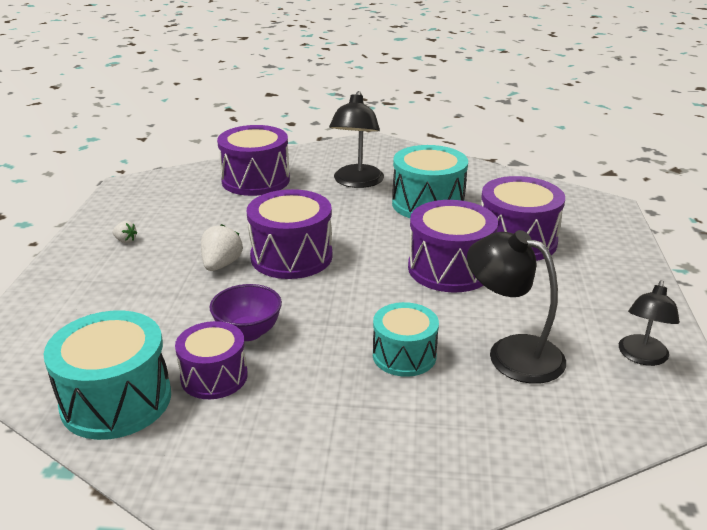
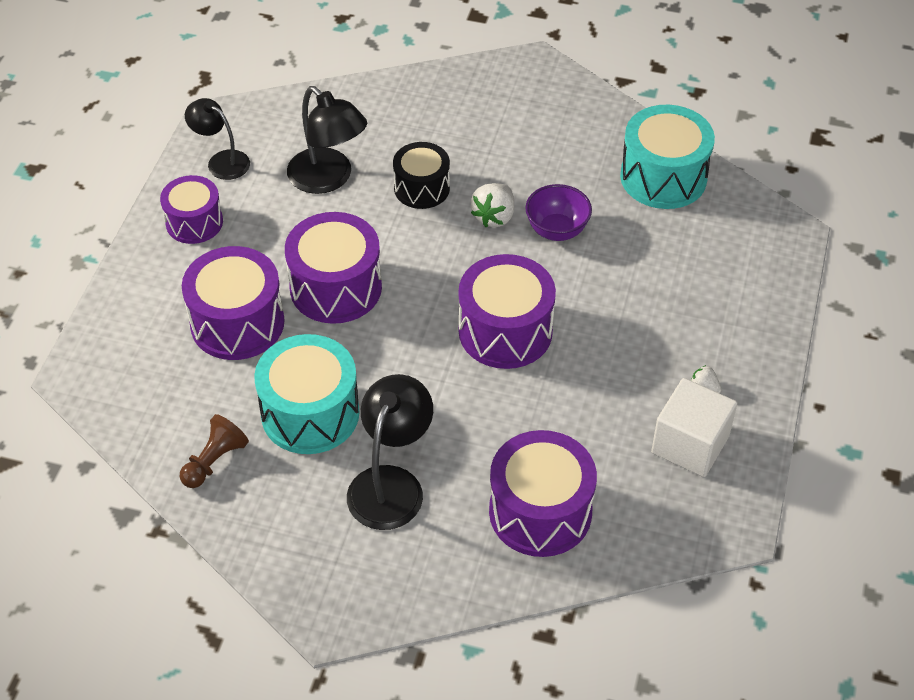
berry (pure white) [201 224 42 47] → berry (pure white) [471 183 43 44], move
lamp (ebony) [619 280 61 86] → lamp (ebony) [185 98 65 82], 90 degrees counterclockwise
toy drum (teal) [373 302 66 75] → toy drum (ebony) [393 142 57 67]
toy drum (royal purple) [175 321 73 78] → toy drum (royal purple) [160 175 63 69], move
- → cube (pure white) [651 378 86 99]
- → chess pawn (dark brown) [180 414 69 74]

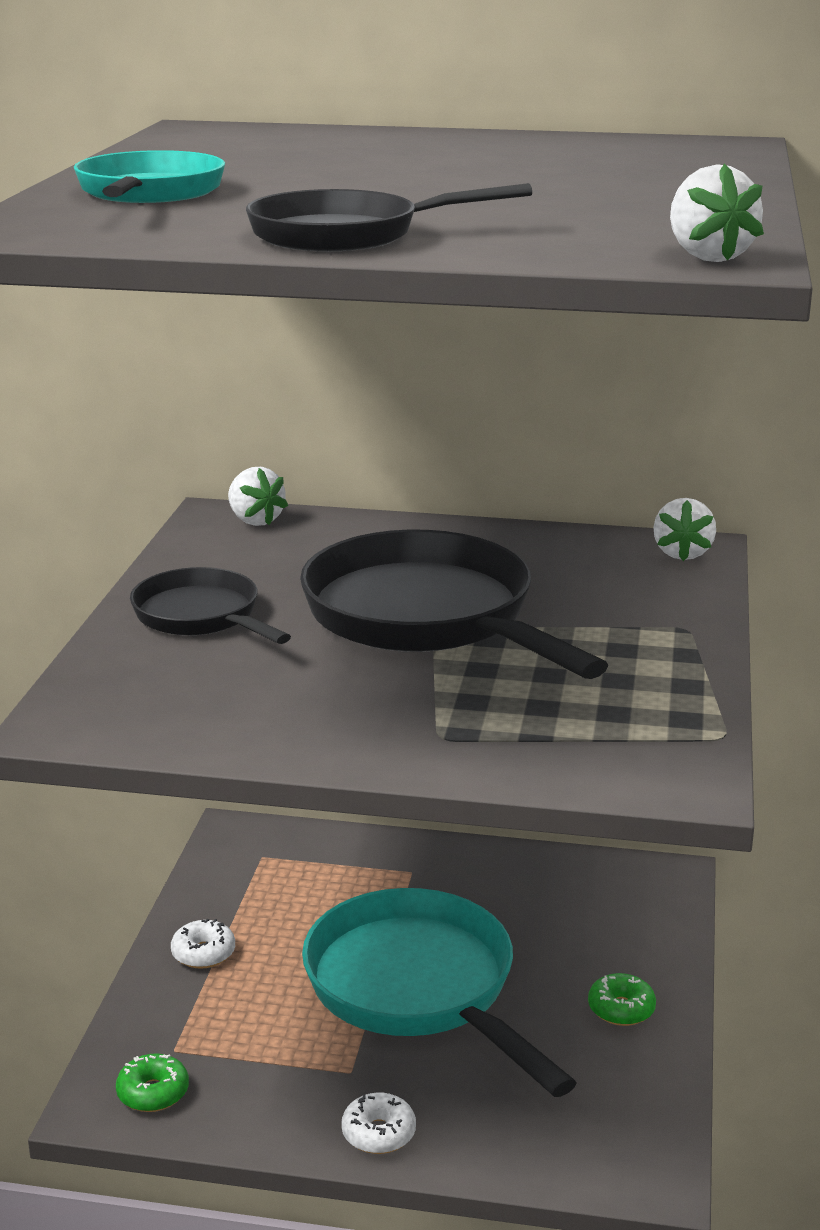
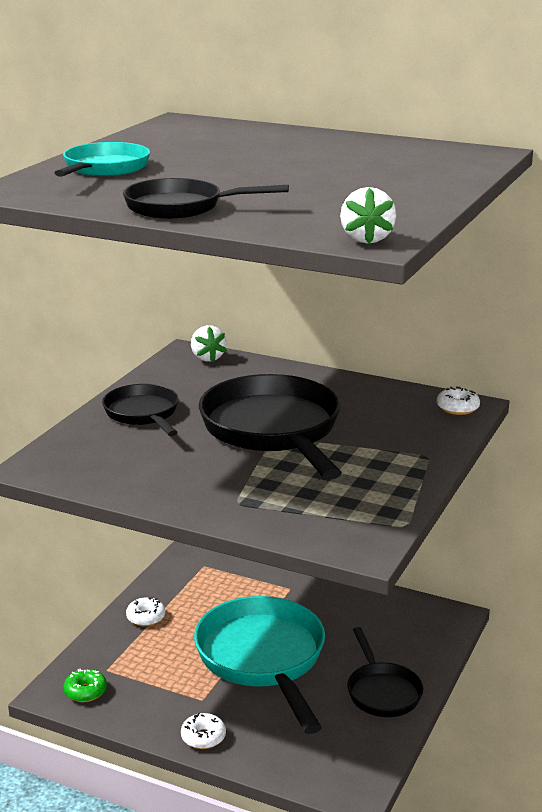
berry (pure white) [653 498 63 63] → doughnut (pure white) [437 386 43 29]
doughnut (green) [588 973 68 53] → pan (ebony) [347 627 76 90]

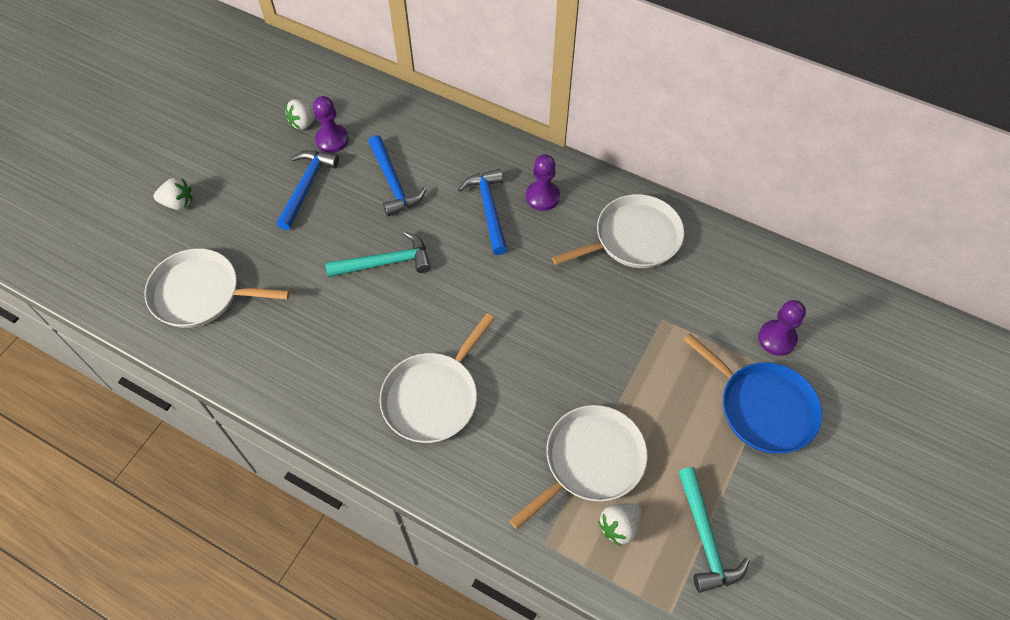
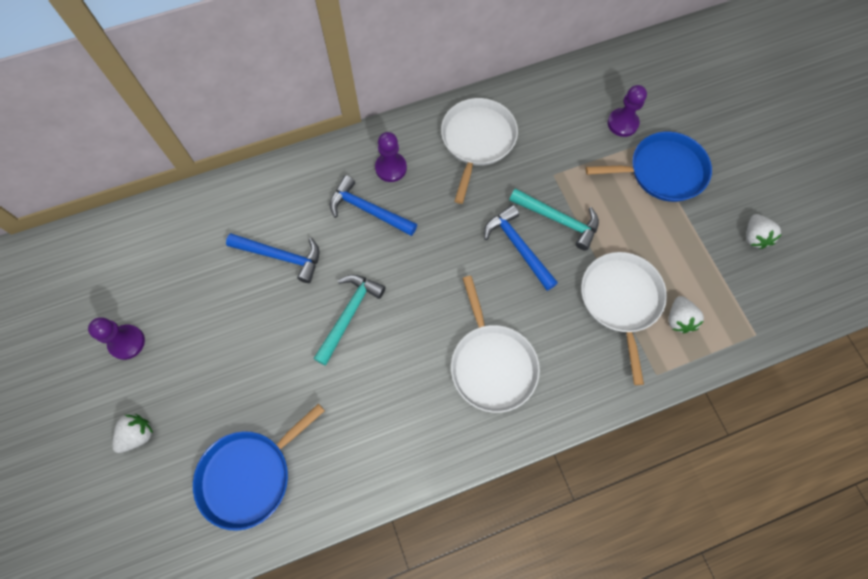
chess pawn (royal purple) [313 96 36 57] → chess pawn (royal purple) [88 317 57 43], move
berry (pure white) [285 99 30 31] → berry (pure white) [746 214 36 35], move
carpenter's hammer (royal blue) [276 150 63 80] → carpenter's hammer (royal blue) [484 205 74 86], move
pan (pure white) [144 248 146 80] → pan (royal blue) [193 403 132 128]
carpenter's hammer (teal) [679 467 71 126] → carpenter's hammer (teal) [509 188 90 63], move

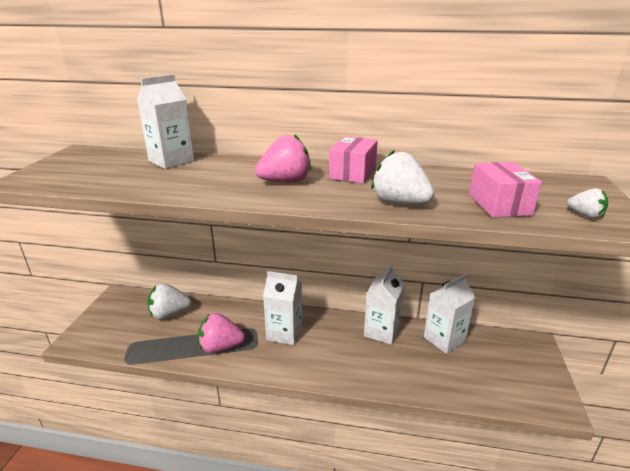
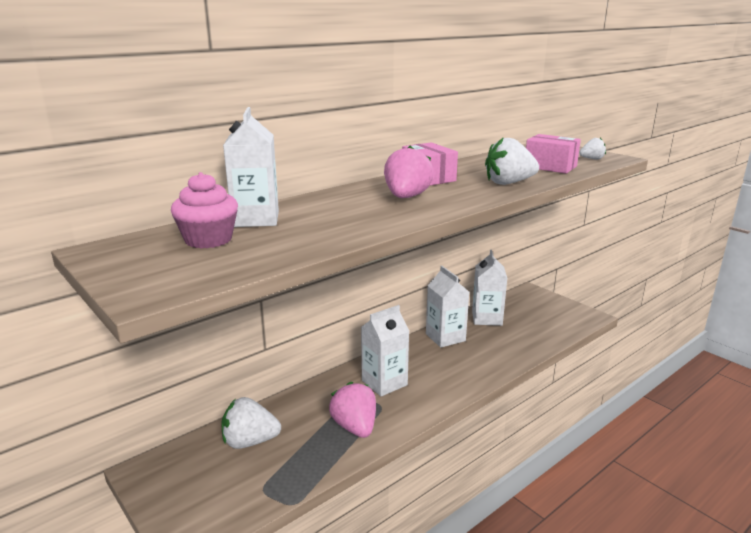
berry (pure white) [147 283 45 37] → berry (pure white) [221 397 60 52], 60 degrees clockwise
berry (pink) [198 313 47 40] → berry (pink) [329 382 47 56], 120 degrees clockwise
- → fairy cake (pink) [171 172 67 77]

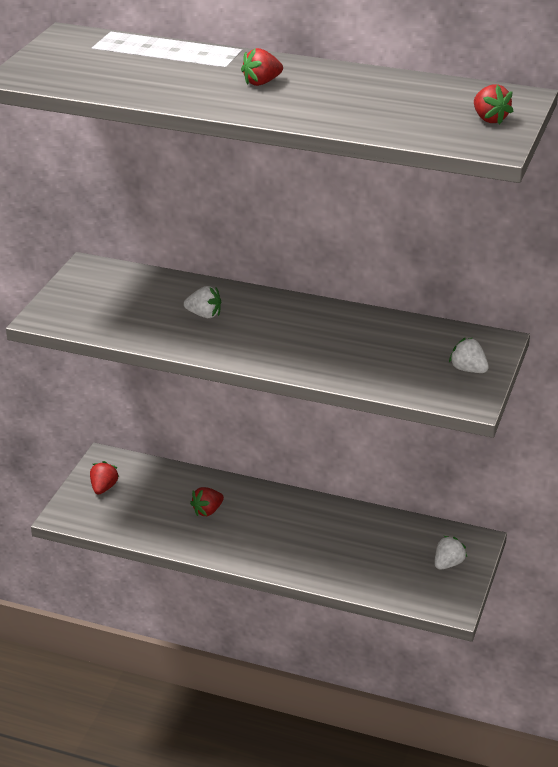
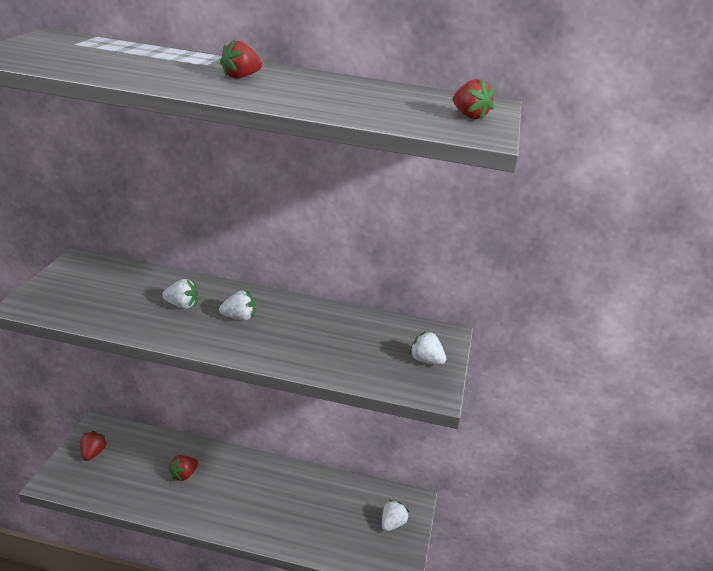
- → berry (pure white) [219 291 36 30]

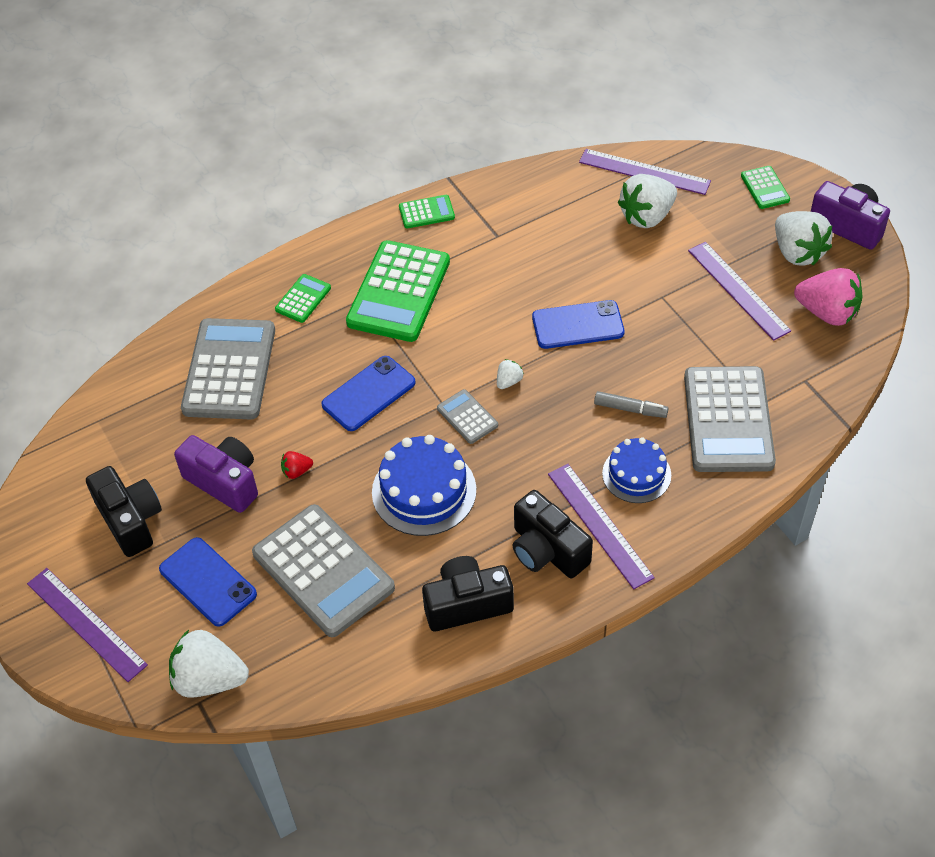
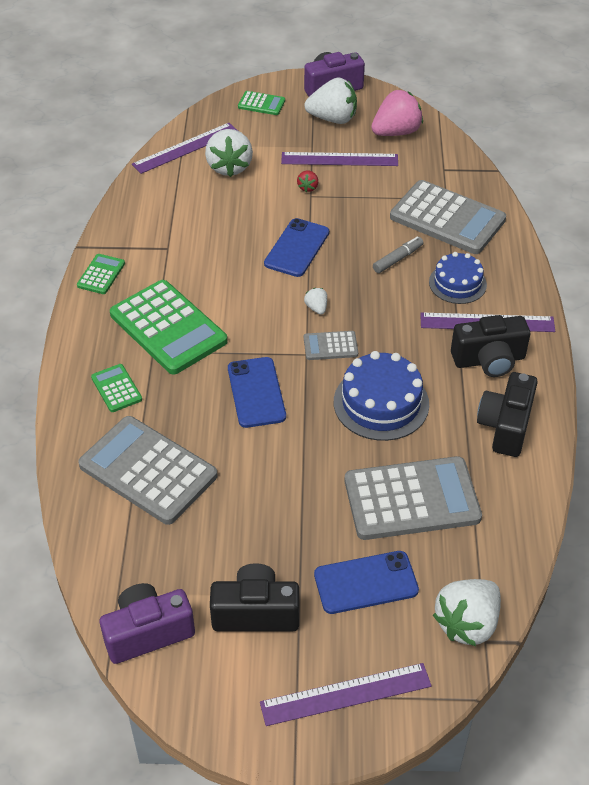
camera (royal purple) [174 435 84 78] → camera (royal purple) [100 583 95 81], move
berry (scarlet) [281 451 32 28] → berry (scarlet) [297 171 21 21], move

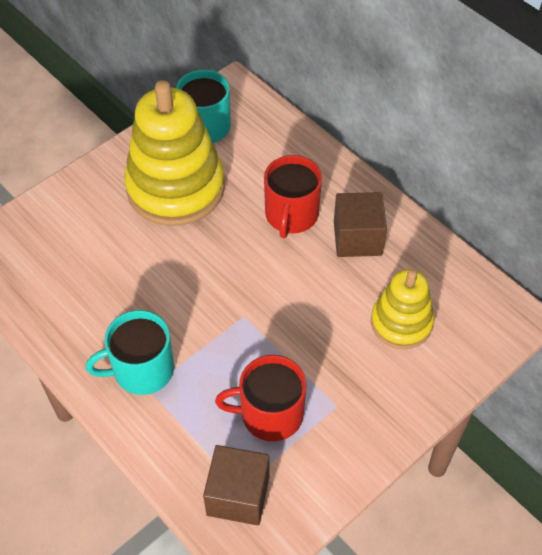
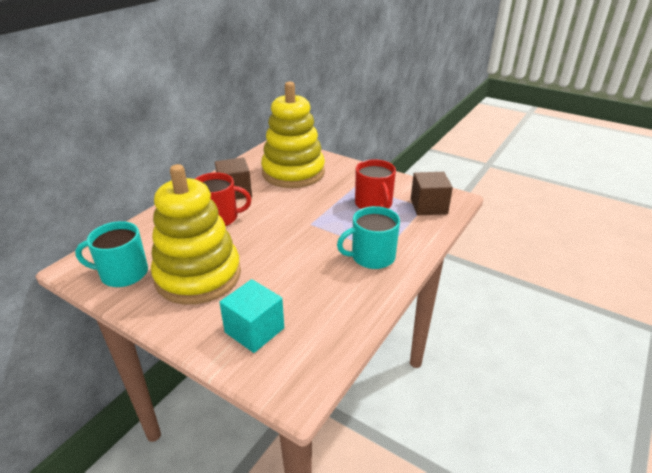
stacking rings (bright yellow) [371 269 63 80] → stacking rings (bright yellow) [261 82 64 106], x1.75
coffee mug (teal) [86 310 88 85] → coffee mug (teal) [337 206 63 63], 105 degrees clockwise
- → cube (teal) [219 279 65 74]

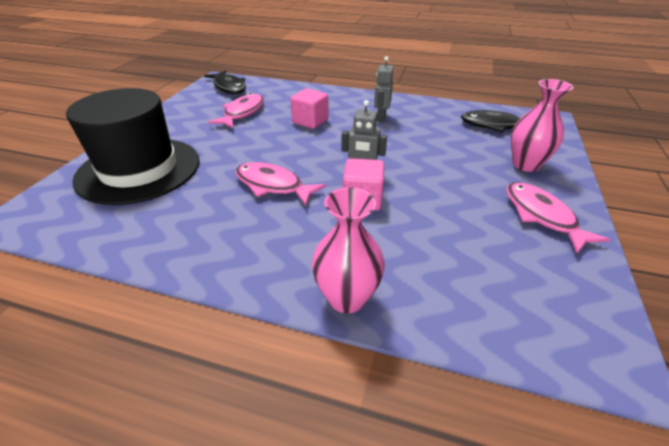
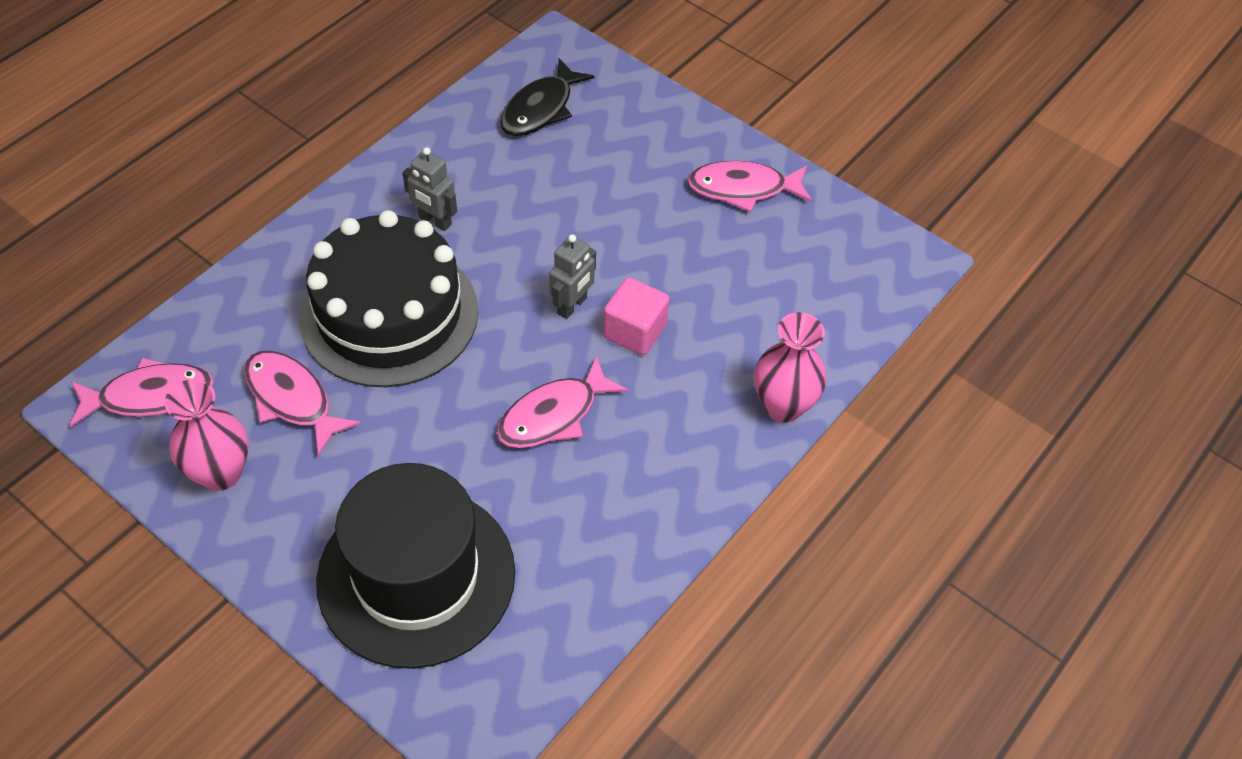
toy fish (ebony) [204 70 42 24] → toy fish (pink) [70 357 144 70]
tall vase (pink) [511 79 63 93] → tall vase (pink) [165 379 84 112], move
cube (pink) [290 88 39 41] → gateau (ebony) [299 210 179 177]

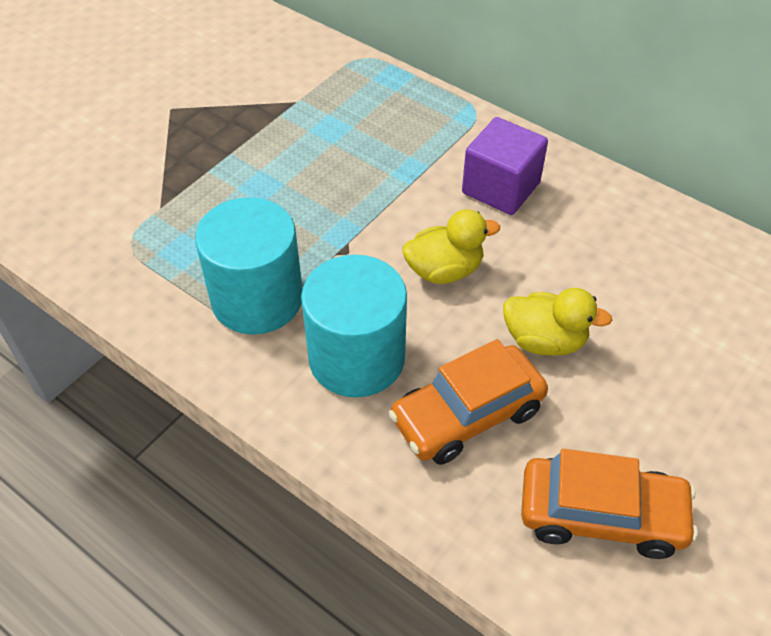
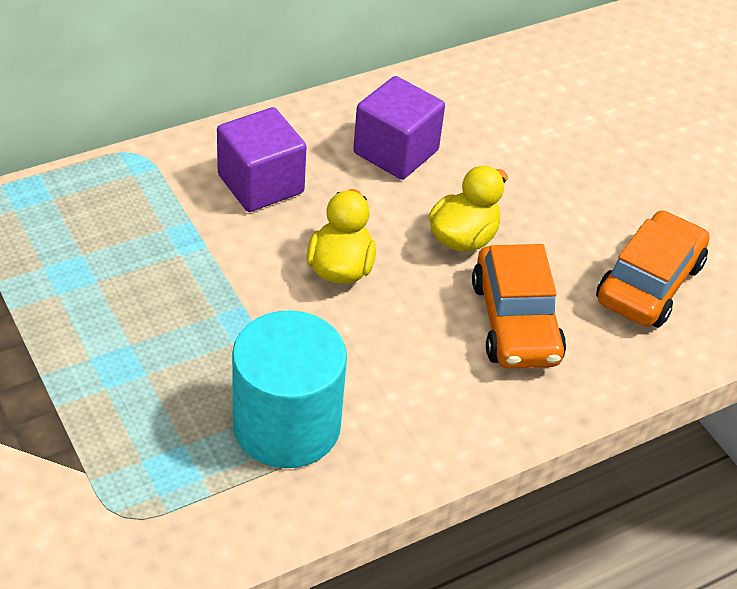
cylinder shape (teal) [301 254 106 143] → -
- → cube (royal purple) [353 76 92 104]

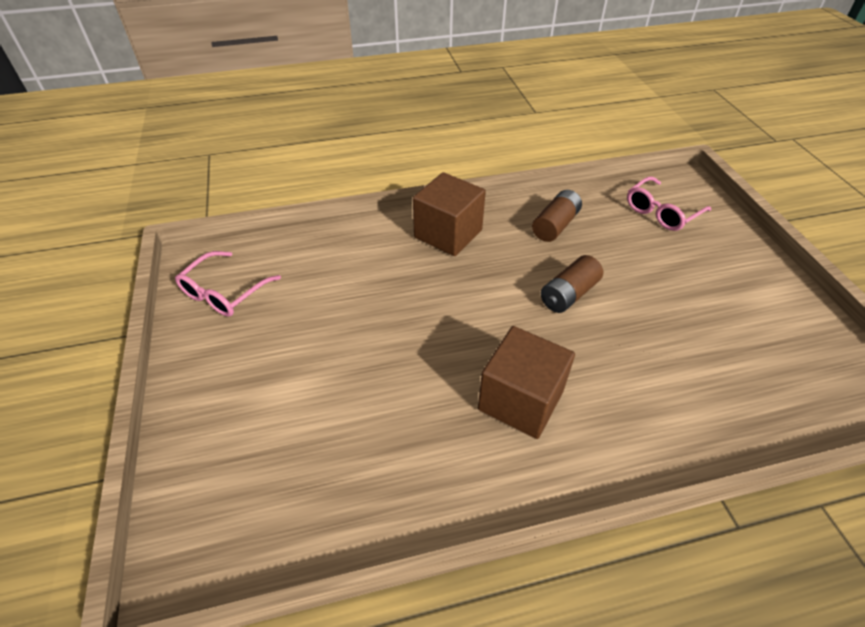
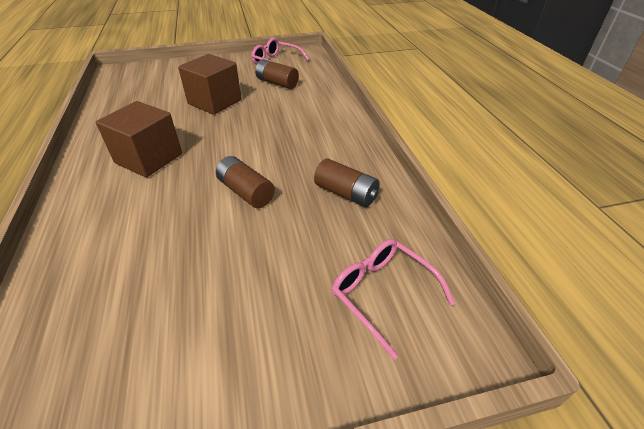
cube (dark brown) [413 172 73 84] → cube (dark brown) [178 54 64 61], move
- → power cell (dark brown) [255 59 44 30]

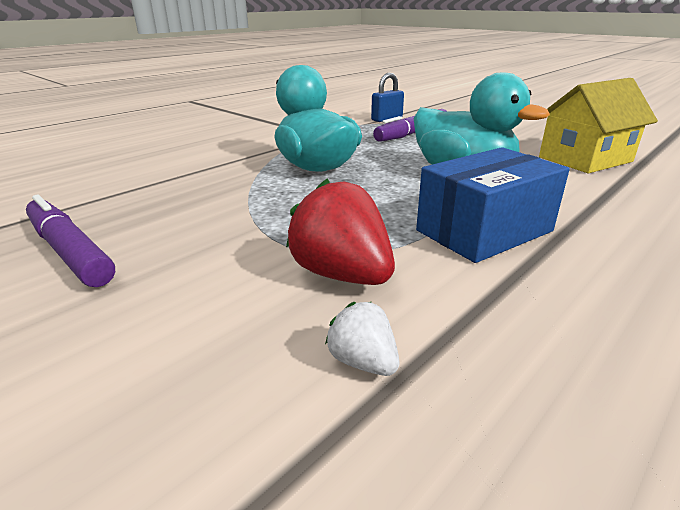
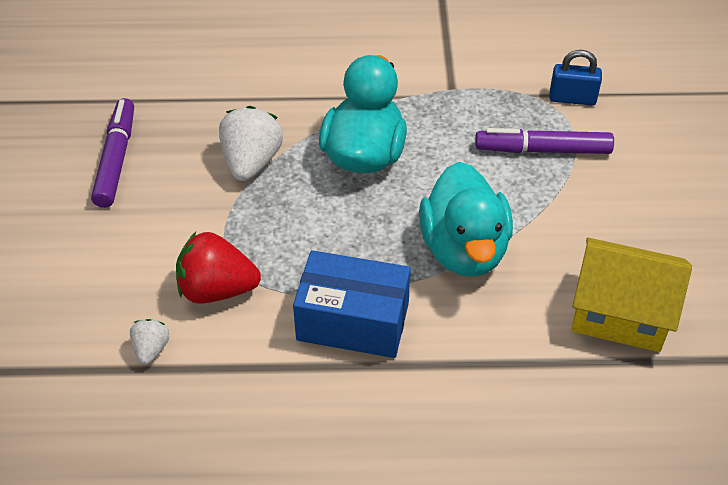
berry (scarlet) [286 179 109 106] → berry (scarlet) [176 232 85 72], 90 degrees counterclockwise
- → berry (pure white) [219 106 64 75]

